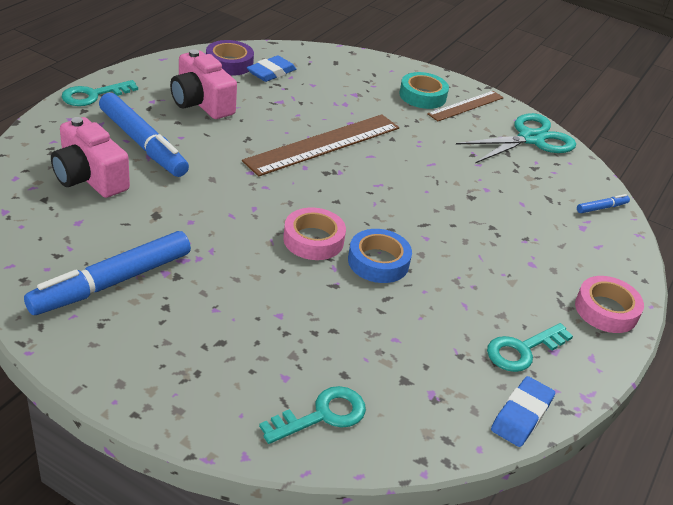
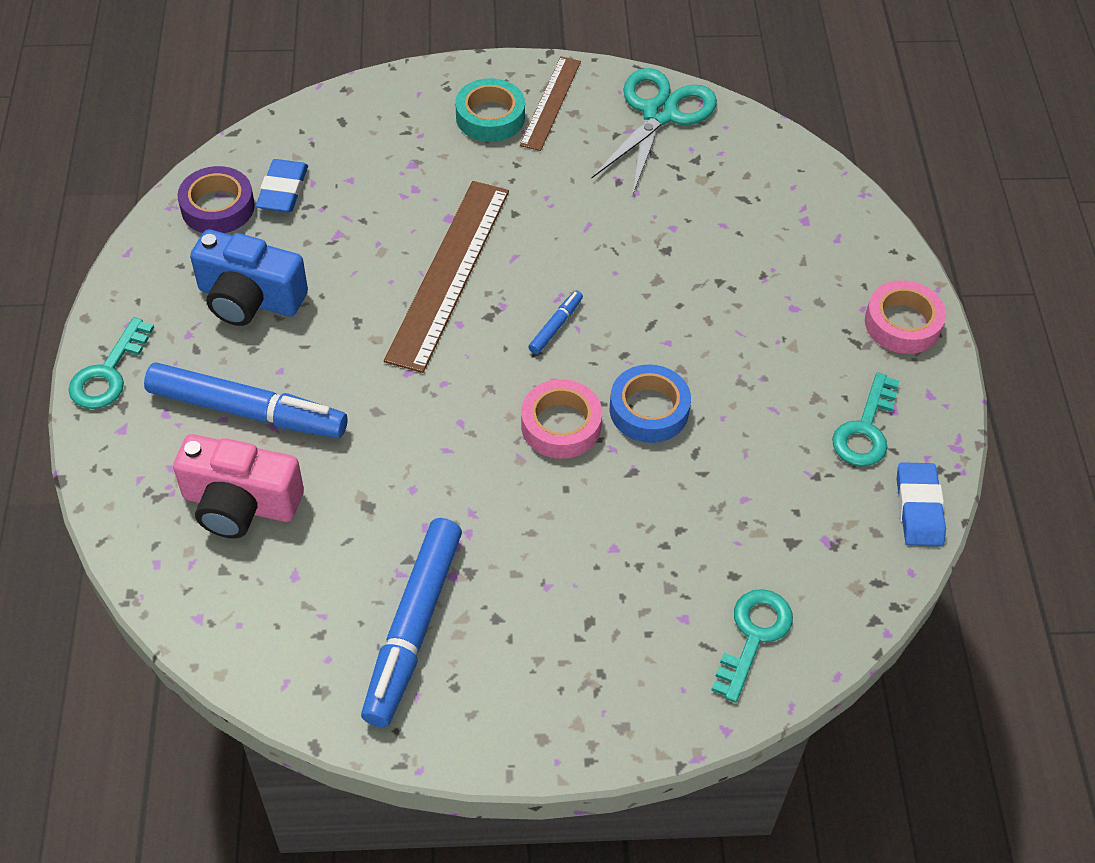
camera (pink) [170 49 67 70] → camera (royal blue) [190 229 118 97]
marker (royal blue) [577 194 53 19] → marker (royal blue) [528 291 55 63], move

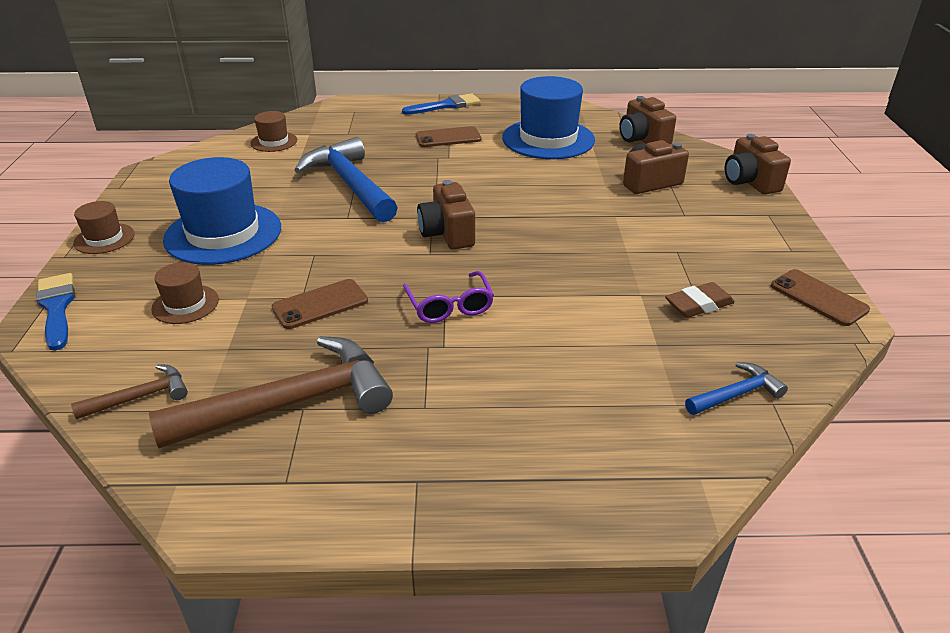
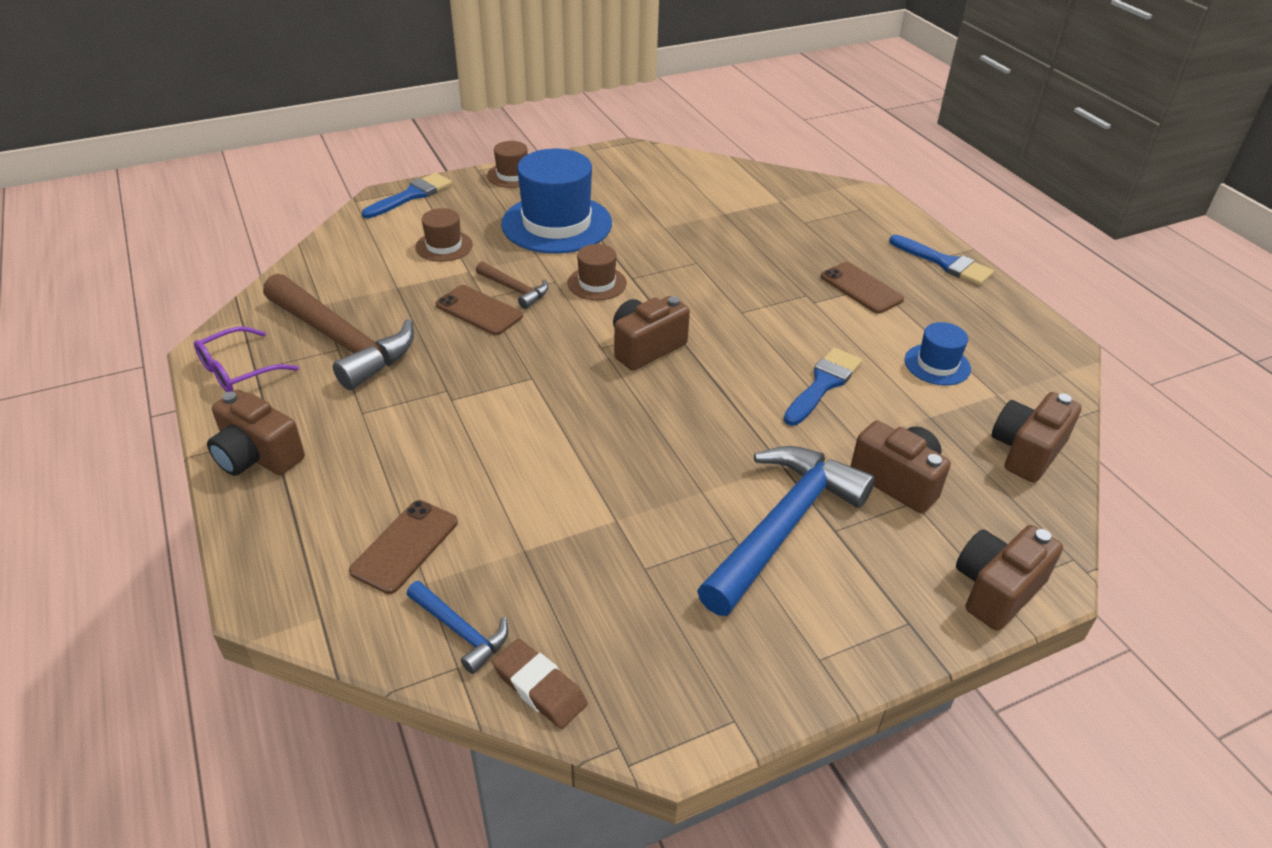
top hat (royal blue) [502 76 93 83] → top hat (royal blue) [905 322 66 64], x0.49
top hat (dark brown) [250 111 47 41] → top hat (dark brown) [567 244 60 56], move
carpenter's hammer (royal blue) [295 137 103 85] → carpenter's hammer (royal blue) [697 446 178 170], move
smartphone (dark brown) [771 269 99 57] → smartphone (dark brown) [349 500 109 94], move
spectacles (royal purple) [403 271 91 52] → spectacles (royal purple) [194 327 105 65], move
eraser (dark brown) [665 282 70 36] → eraser (dark brown) [492 639 96 90], move
carpenter's hammer (dark brown) [71 364 117 55] → carpenter's hammer (dark brown) [476 261 73 48], move
- → paint brush (royal blue) [784 348 78 78]
- → camera (dark brown) [207 389 98 87]

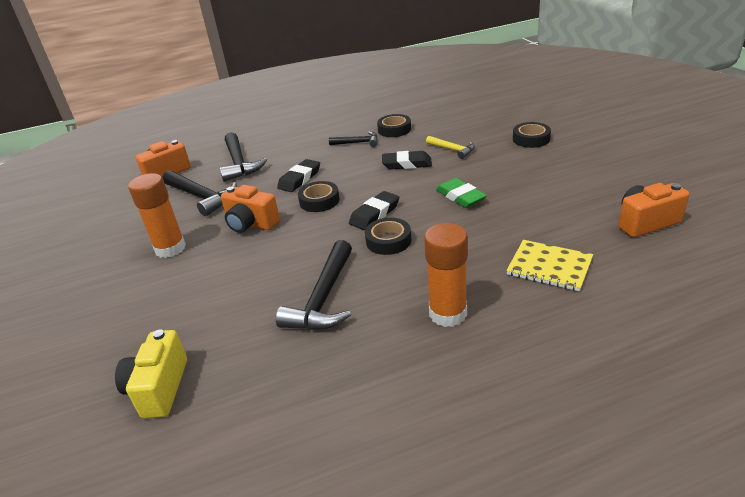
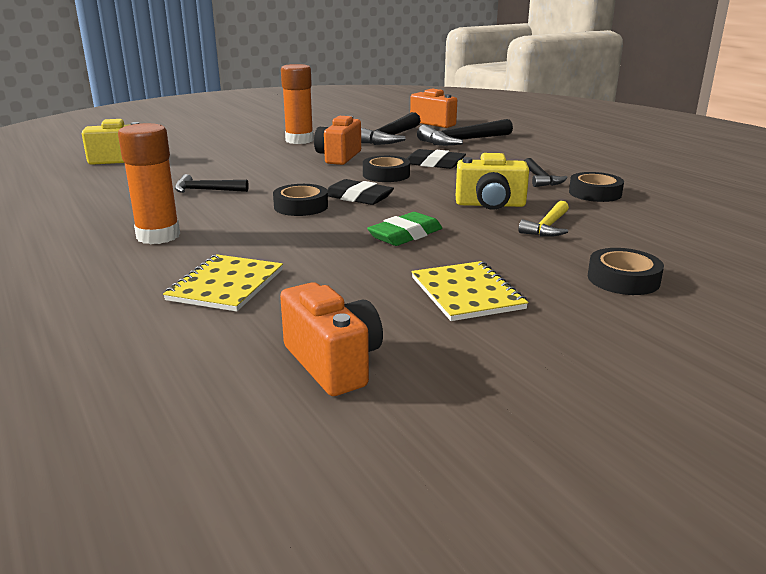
eraser (ebony) [382 151 50 19] → camera (bright yellow) [456 153 73 57]
carpenter's hammer (ebony) [276 240 76 90] → carpenter's hammer (ebony) [175 174 74 19], x0.58
- → notepad (bright yellow) [411 261 118 60]

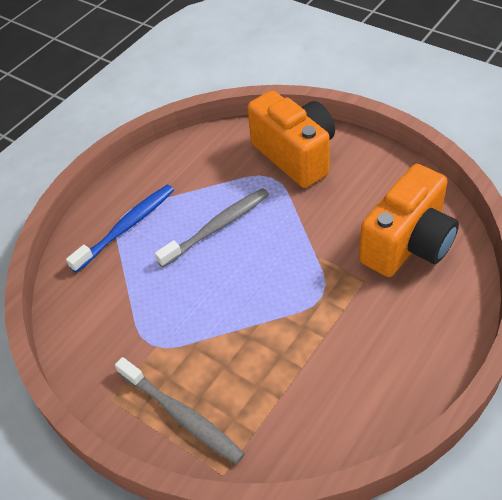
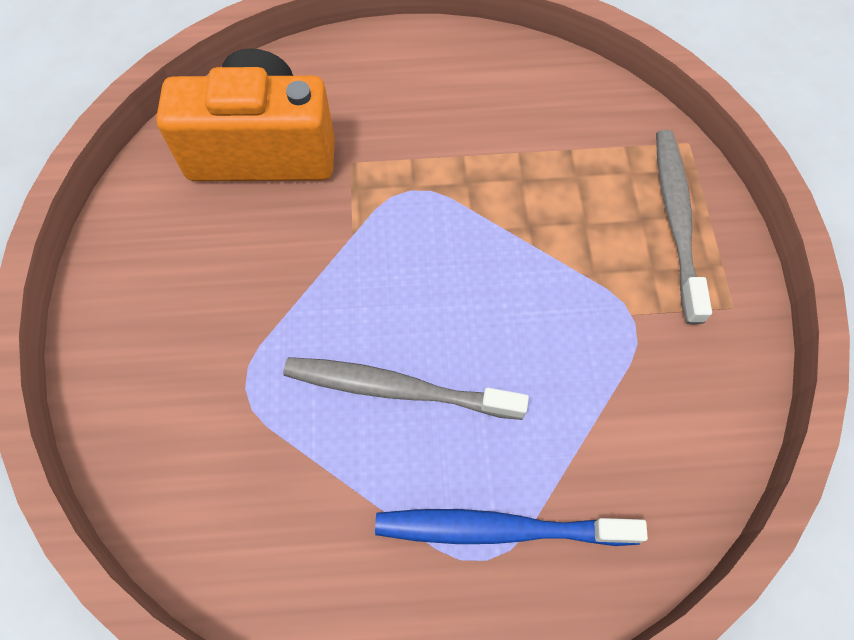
camera (orange) [247 90 88 98] → -

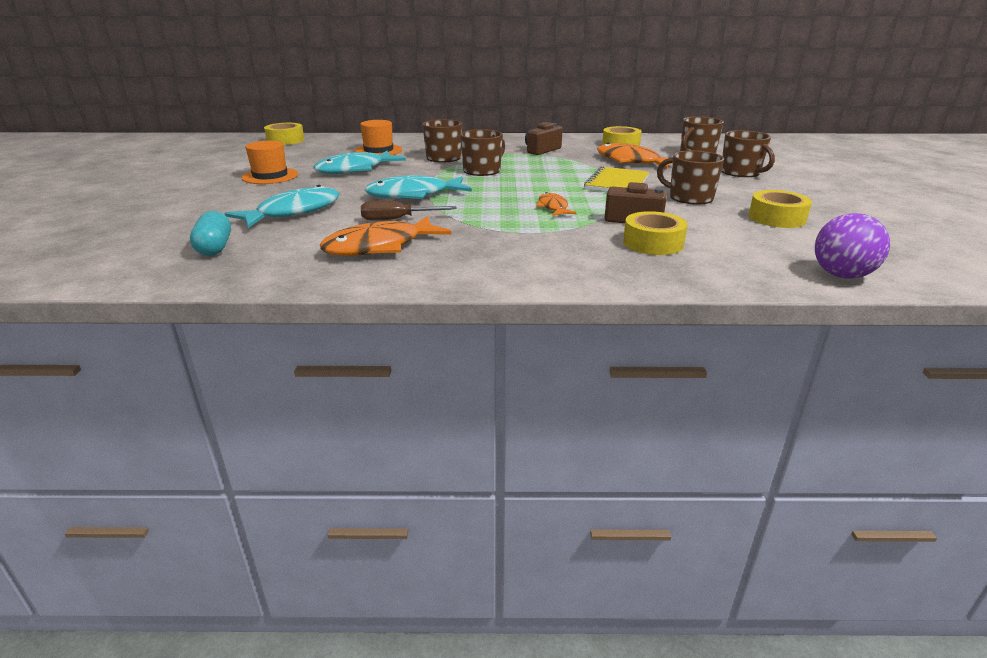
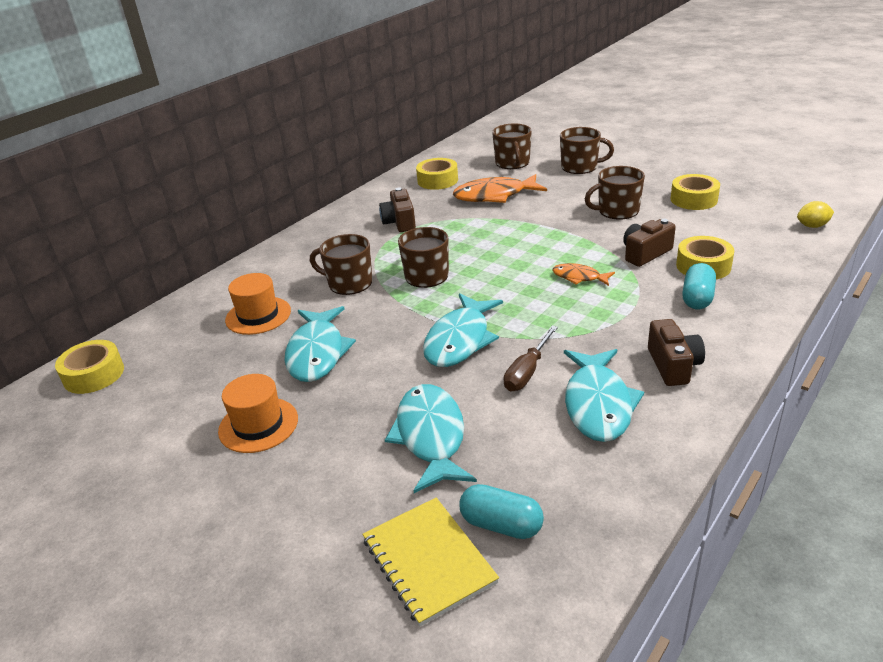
notepad (bright yellow) [584 166 65 26] → notepad (bright yellow) [362 497 137 129], move
sphere (royal purple) [815 213 75 66] → citrus fruit (bright yellow) [797 201 37 27]
toy fish (orange) [320 216 131 40] → toy fish (teal) [564 349 80 93]
- → pill (teal) [682 263 34 46]
- → camera (dark brown) [648 319 57 67]

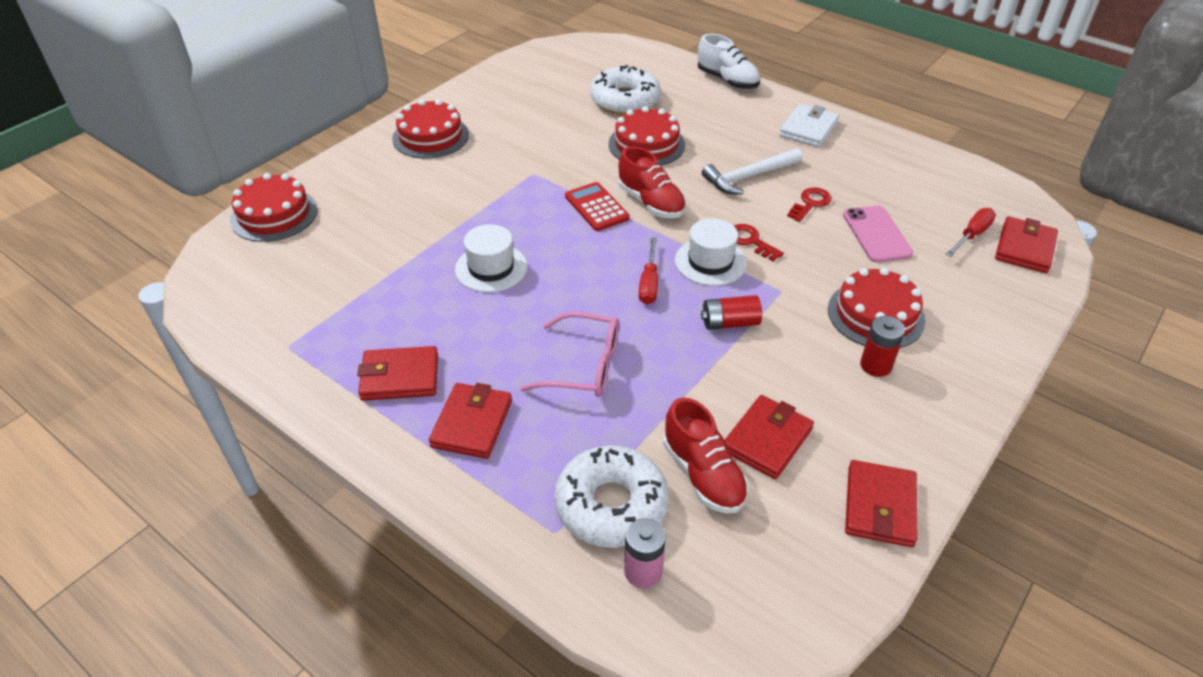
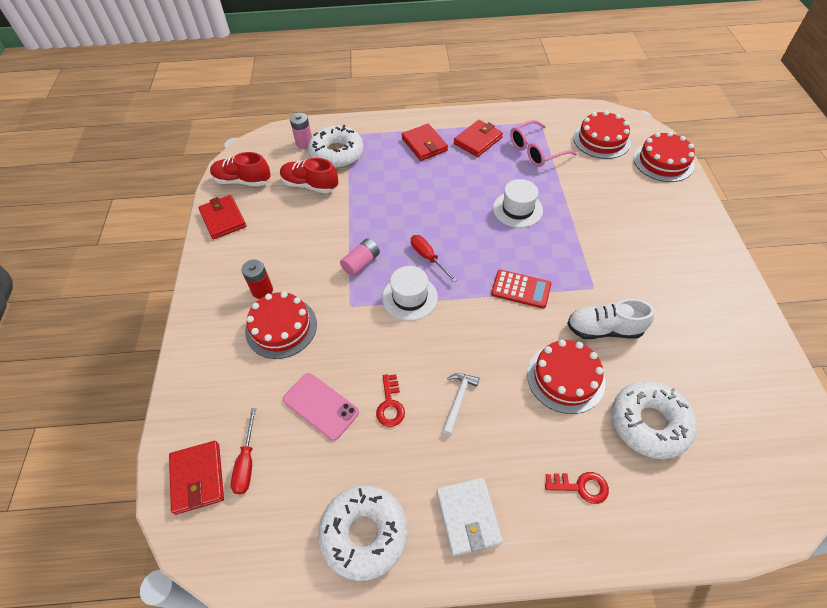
lace-up shoe (pure white) [698 34 62 55] → lace-up shoe (pure white) [567 299 87 40], move
gateau (scarlet) [392 99 77 60] → gateau (scarlet) [573 111 58 48], move
lace-up shoe (scarlet) [619 146 67 72] → lace-up shoe (scarlet) [210 152 61 34], move
carpenter's hammer (pure white) [702 148 100 46] → carpenter's hammer (pure white) [442 373 38 62], x0.66
door key (scarlet) [734 224 50 37] → door key (scarlet) [545 472 64 32], move
power cell (scarlet) [701 295 61 35] → power cell (pink) [340 238 40 39]
spectacles (pink) [520 312 99 85] → spectacles (pink) [510 120 67 47], move
card wallet (scarlet) [725 395 89 84] → -
- → doughnut (pure white) [318 485 90 96]

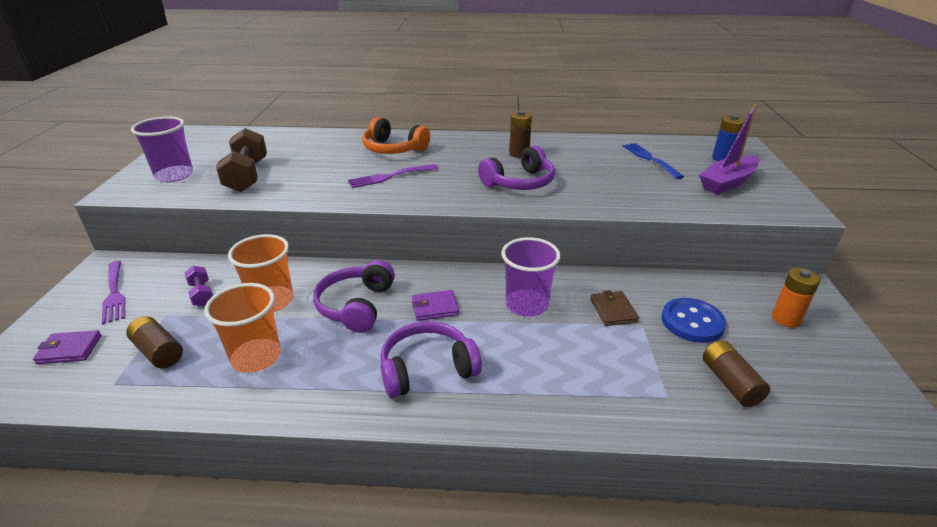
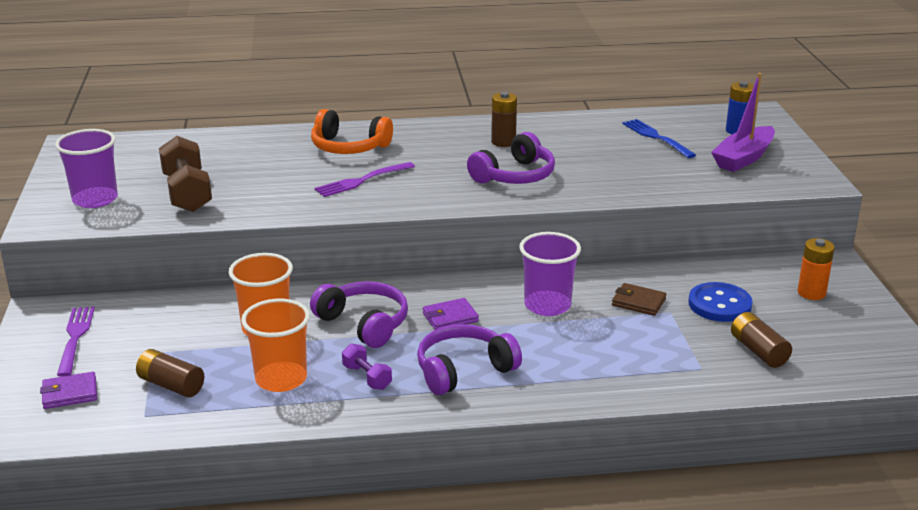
headset (royal purple) [313 260 82 73] → headset (royal purple) [310 281 98 67], 135 degrees clockwise
fork (royal purple) [102 261 23 63] → fork (royal purple) [57 307 38 70], 150 degrees counterclockwise
hand weight (royal purple) [185 266 28 41] → hand weight (royal purple) [342 343 50 47], move
card wallet (dark brown) [590 290 49 36] → card wallet (dark brown) [612 283 54 33], 45 degrees counterclockwise

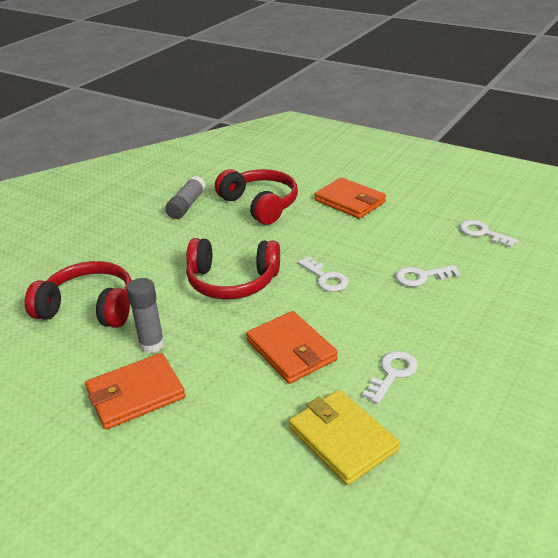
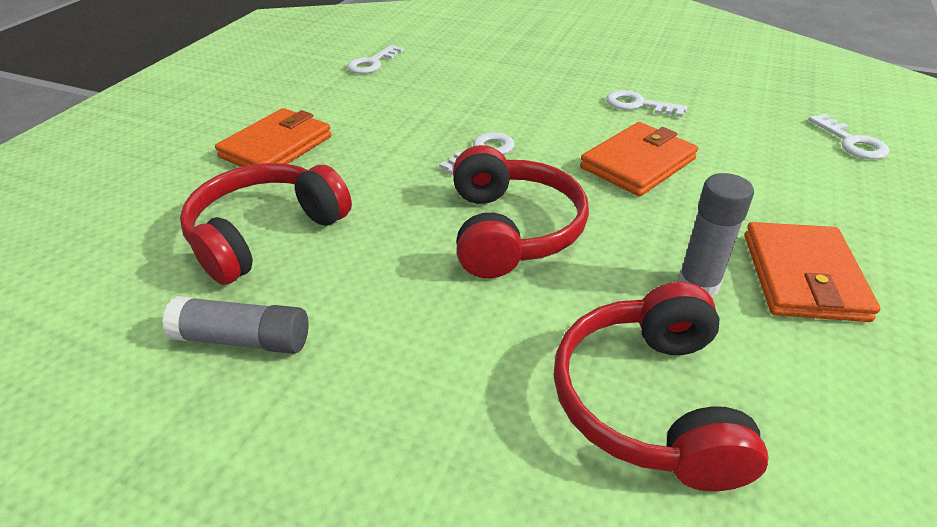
door key (pure white) [396 265 64 22] → door key (pure white) [808 114 82 45], move
card wallet (orange) [85 353 100 77] → card wallet (orange) [745 222 135 100], 45 degrees clockwise
card wallet (bright yellow) [289 390 111 95] → -

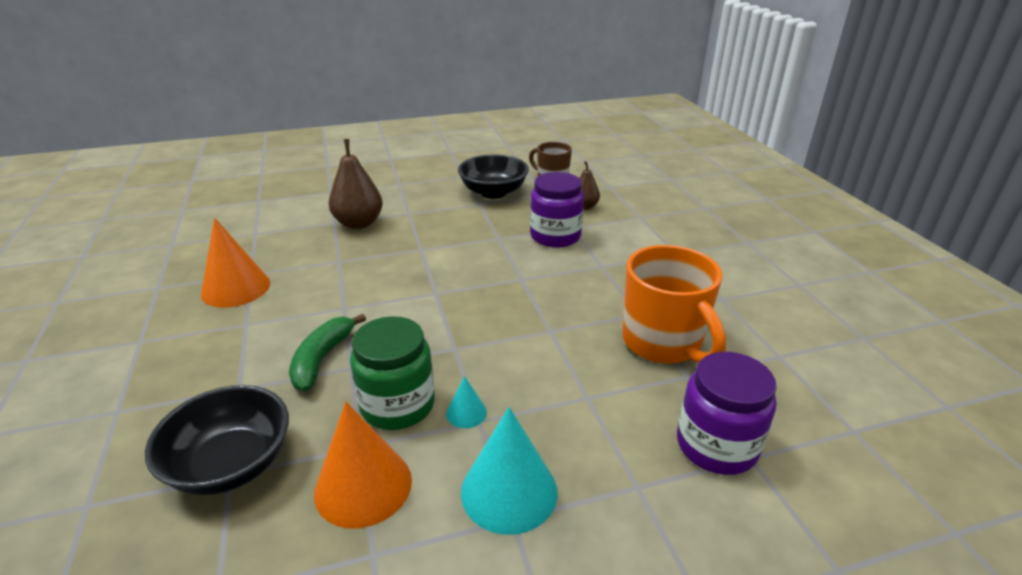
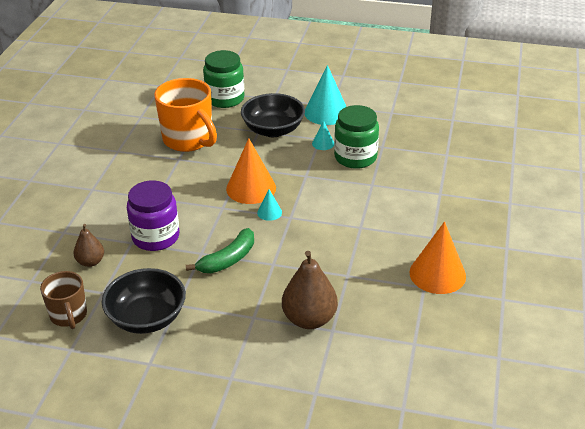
coffee mug (orange) [622 245 104 119] → coffee mug (orange) [154 78 63 74], 135 degrees clockwise
toy banana (green) [289 314 77 77] → toy banana (green) [186 228 68 45], move
jam jar (royal purple) [677 352 100 123] → jam jar (green) [203 50 41 58]
serving bowl (ebony) [145 385 144 110] → serving bowl (ebony) [241 93 64 44], move
solid cone (orange) [314 402 98 127] → solid cone (orange) [226 138 50 66], move
- → solid cone (teal) [257 189 25 32]

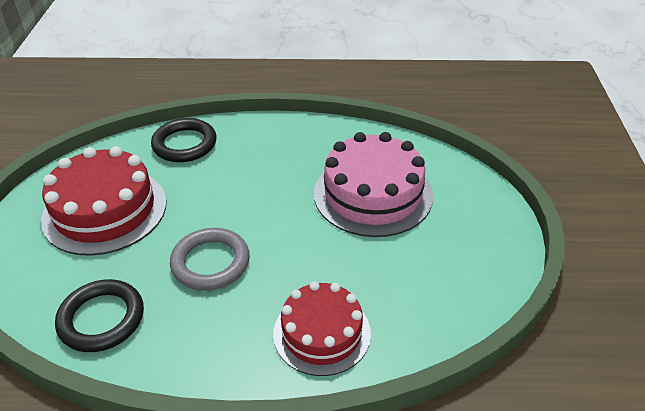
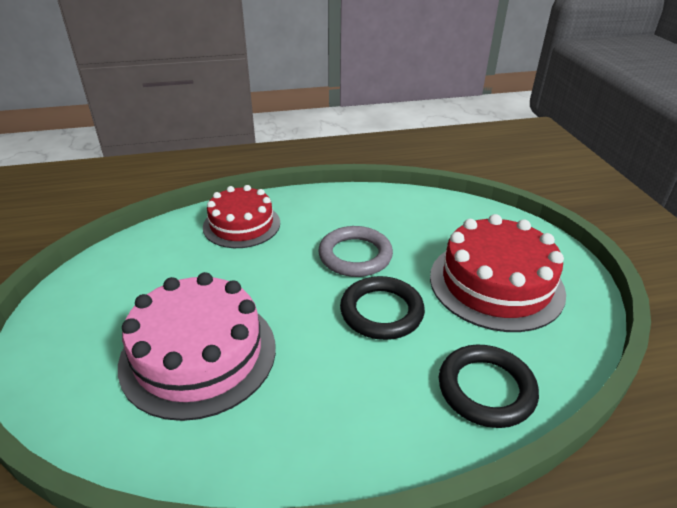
ring (ebony) [55 279 89 73] → ring (ebony) [340 276 85 64], move

